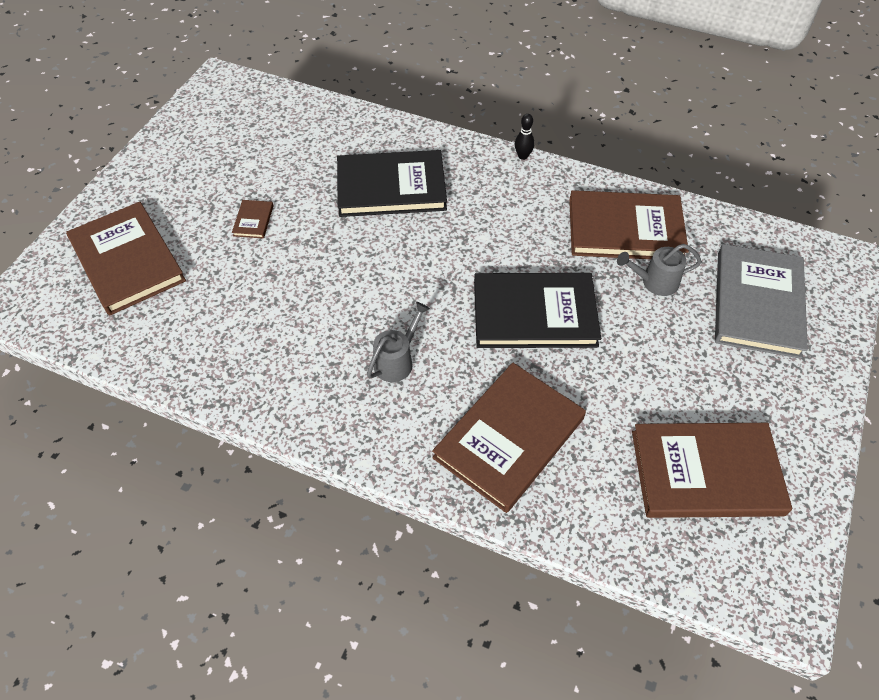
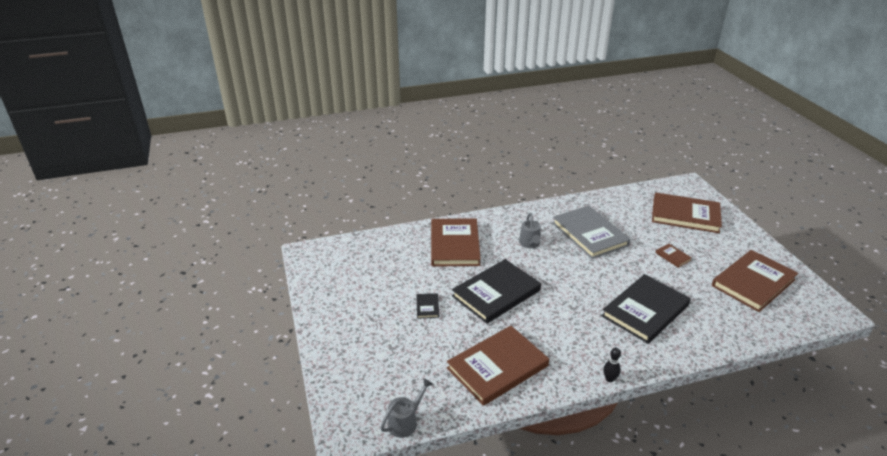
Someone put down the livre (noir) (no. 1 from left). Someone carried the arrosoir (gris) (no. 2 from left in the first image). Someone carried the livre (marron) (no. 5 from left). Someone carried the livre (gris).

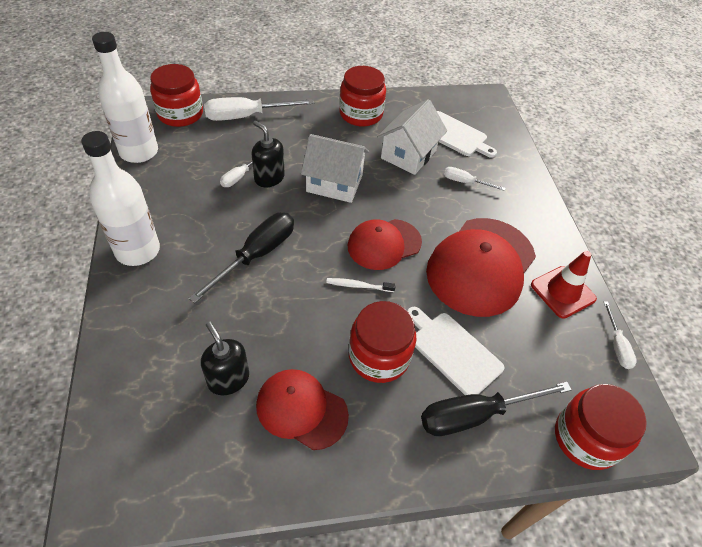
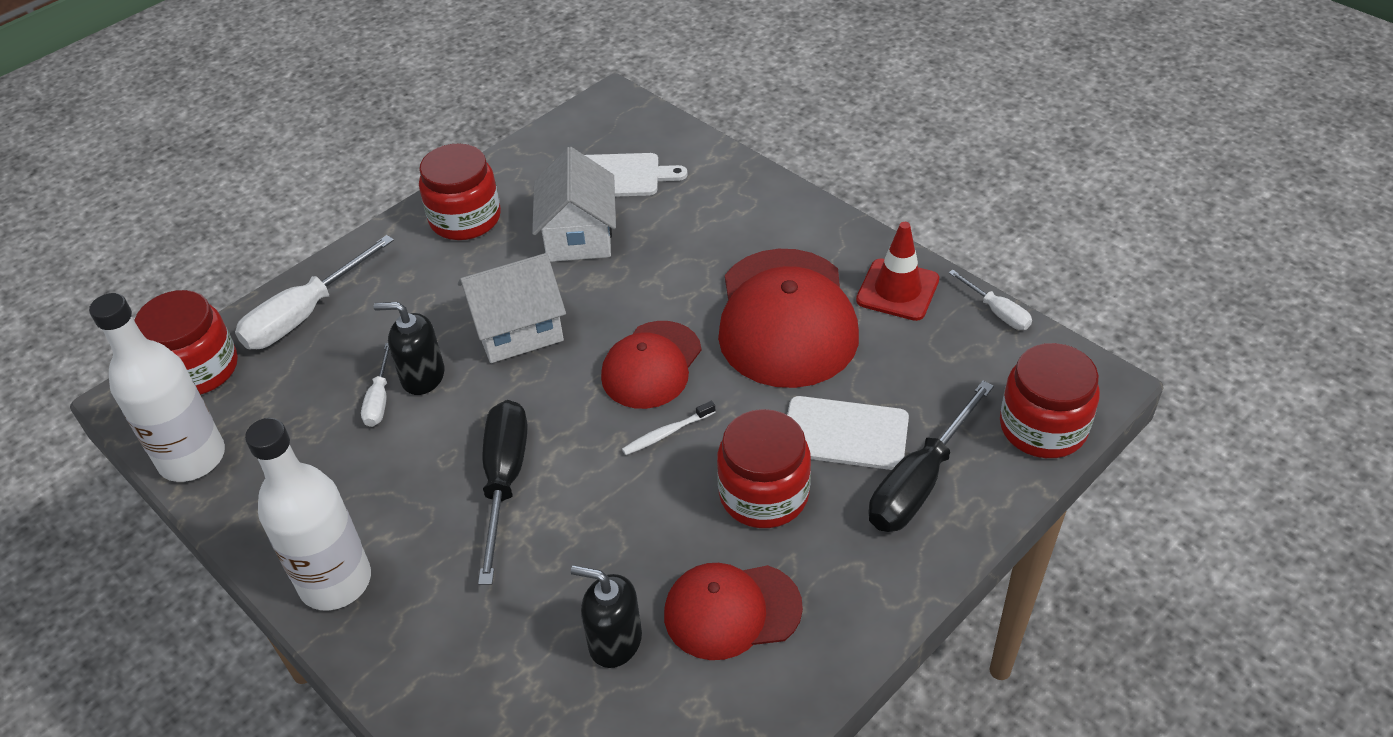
Someone took away the tournevis (blanc) (no. 3 from left).

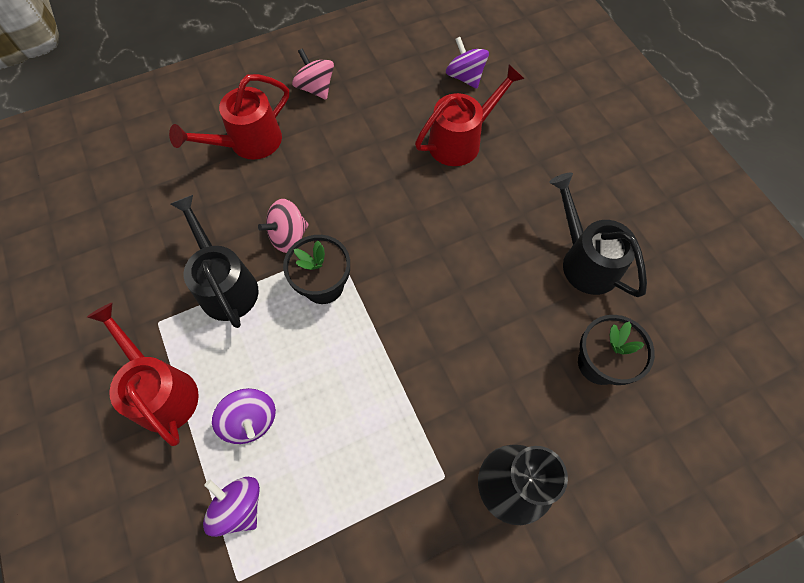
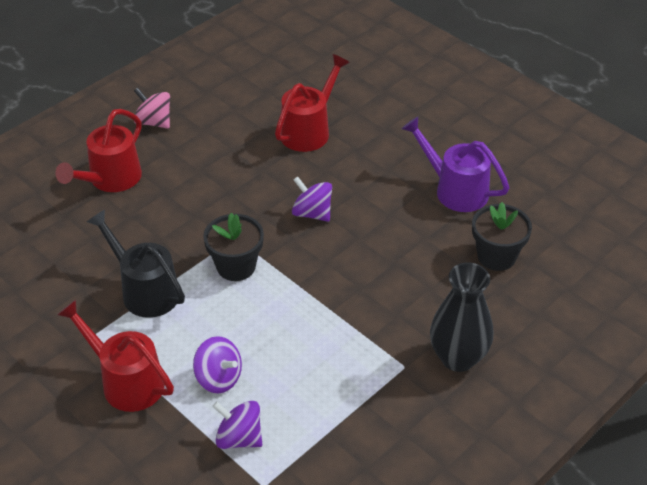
Someone took away the toupie (rose) (no. 1 from left). Someone carried the toupie (violet) (no. 3 from left). Someone repainted the arrosoir (noir) (no. 2 from left), which became the arrosoir (violet).

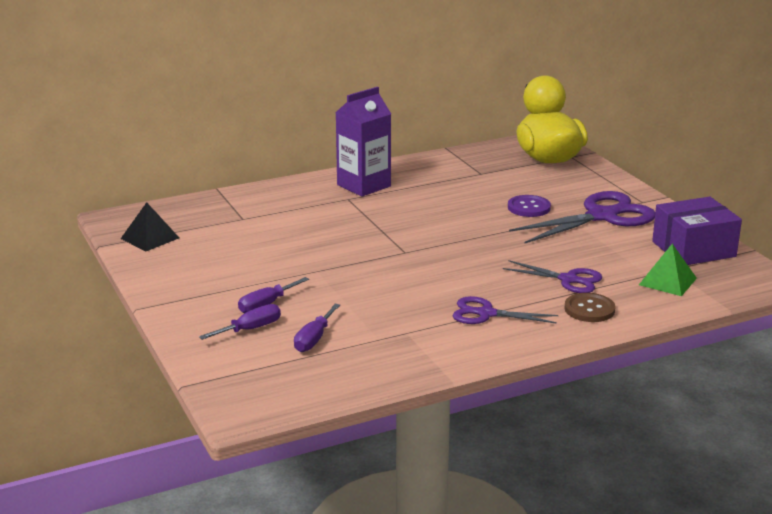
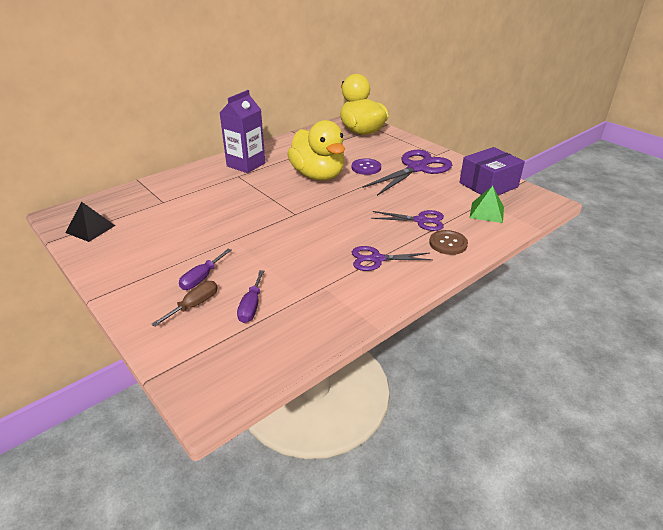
Someone put down the canard (jaune) (no. 1 from left). Someone repainted the tournevis (violet) (no. 1 from left), which became the tournevis (marron).

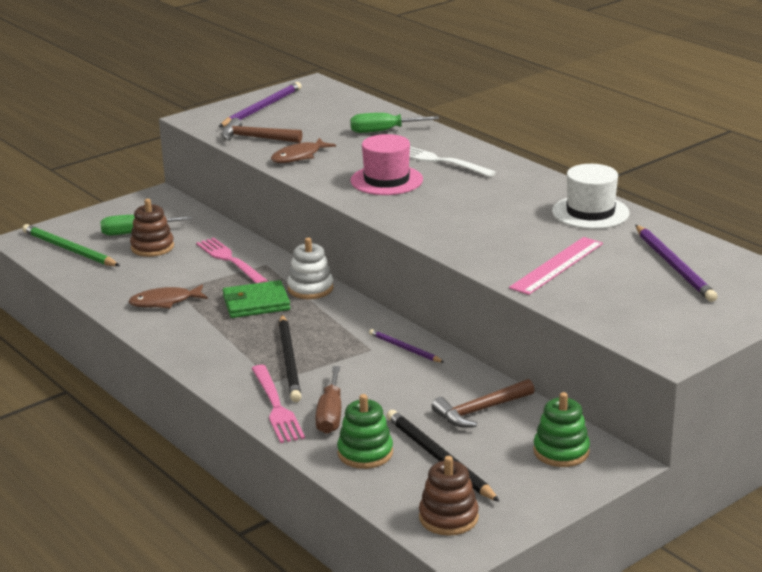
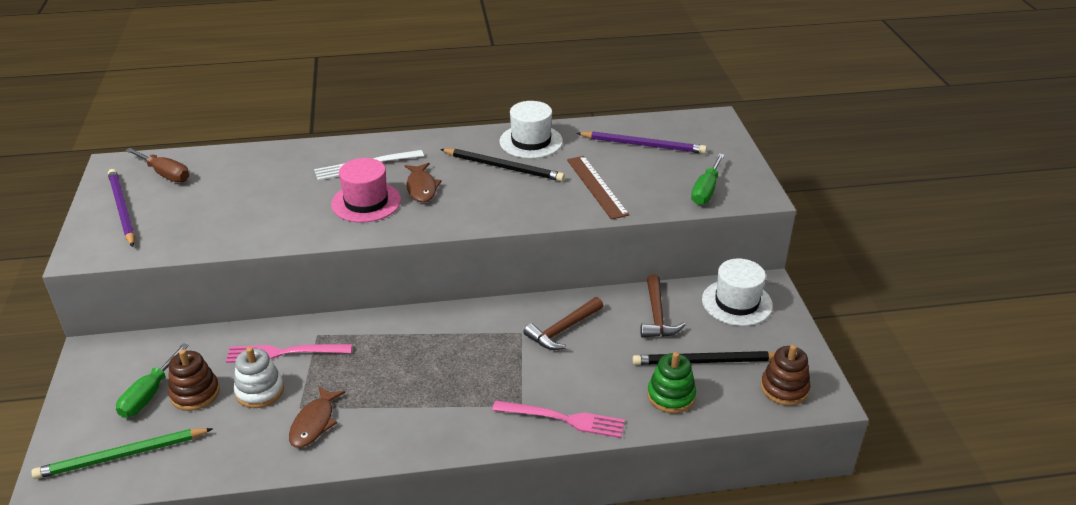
Someone took away the portefeuille (vert). Someone took away the crayon (violet) (no. 2 from left). Someone carried the marteau (marron) (no. 1 from left). Someone carried the poisson (marron) (no. 2 from left). Someone carried the crayon (noir) (no. 1 from left). Someone carried the jouet à empiler (blanc). Someone carried the tournevis (marron). Someone carried the tournevis (vert) (no. 2 from left). Someone swapped the jouet à empiler (vert) (no. 2 from left) for the chapeau (blanc) (no. 2 from left). Someone repainted the règle (rose), which became the règle (marron).

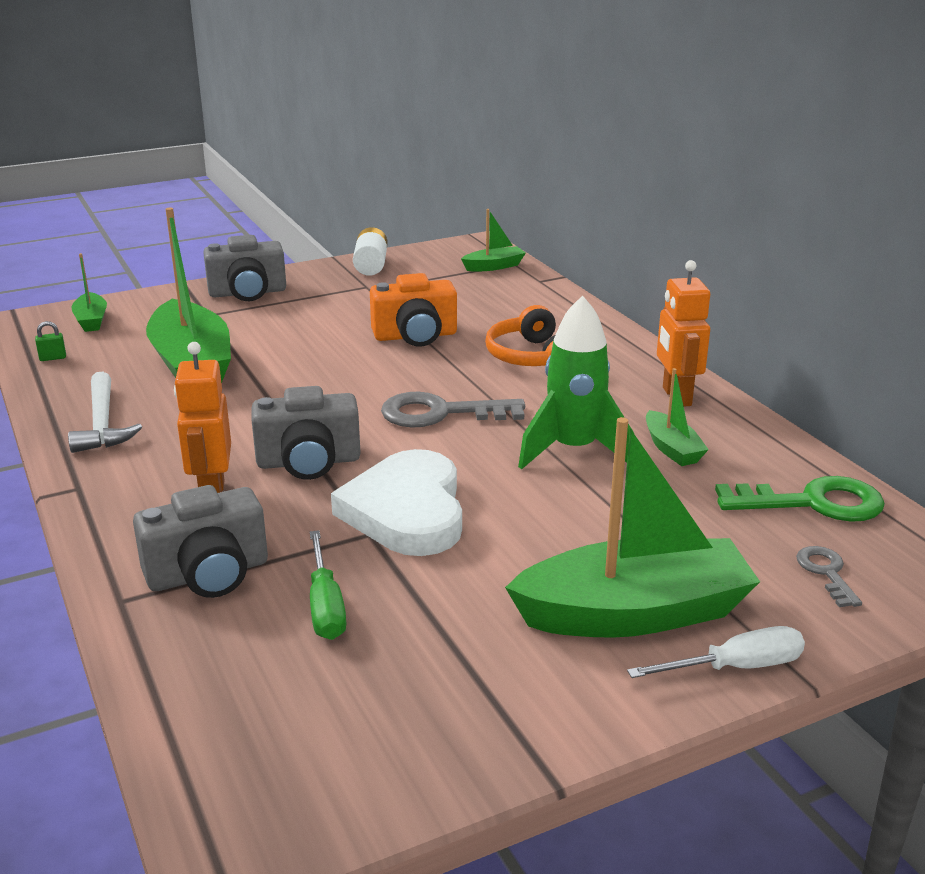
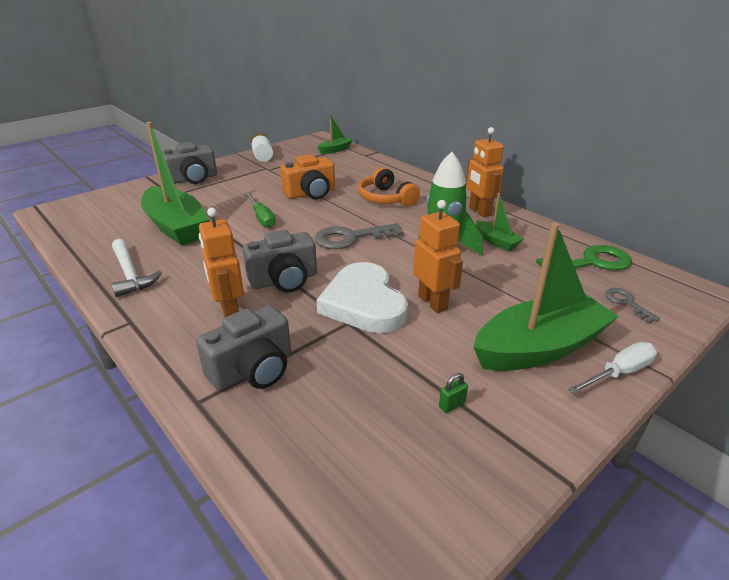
Someone took away the bateau (vert) (no. 1 from left). Someone put down the robot (orange) (no. 2 from left). Someone carried the cadenas (vert). Someone carried the tournevis (vert).

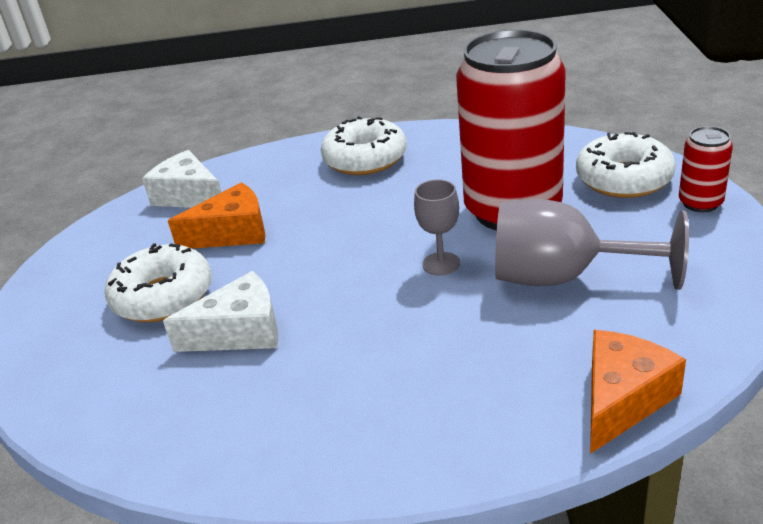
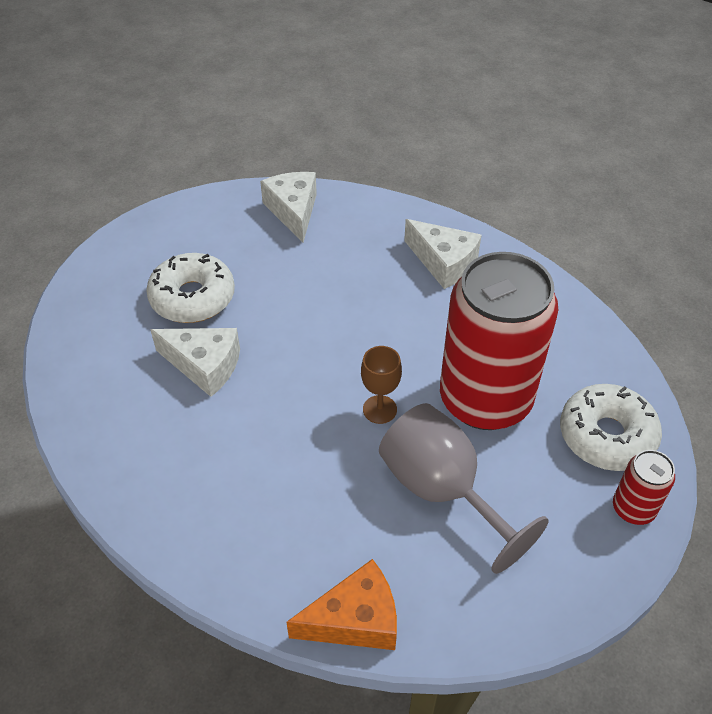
Someone took away the fromage (orange) (no. 1 from left). Someone swapped the beignet (blanc) (no. 2 from left) for the fromage (blanc) (no. 3 from left). Someone repainted the verre à pied (gris) (no. 1 from left), which became the verre à pied (marron).

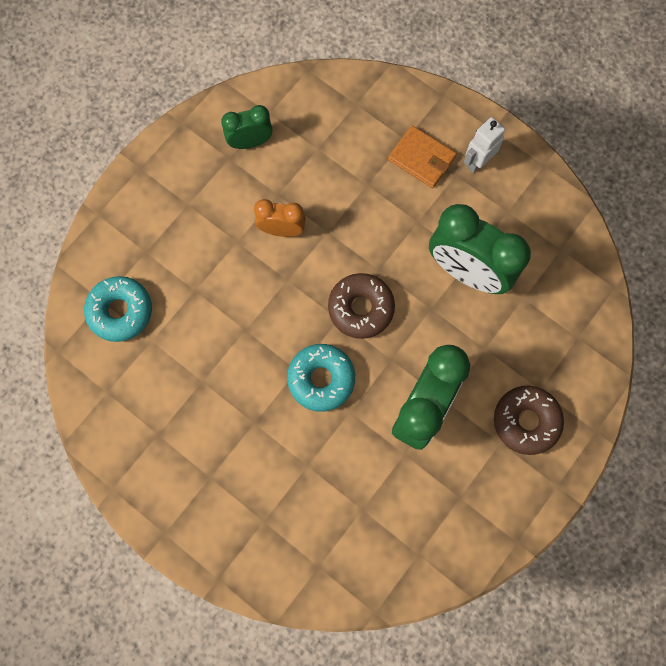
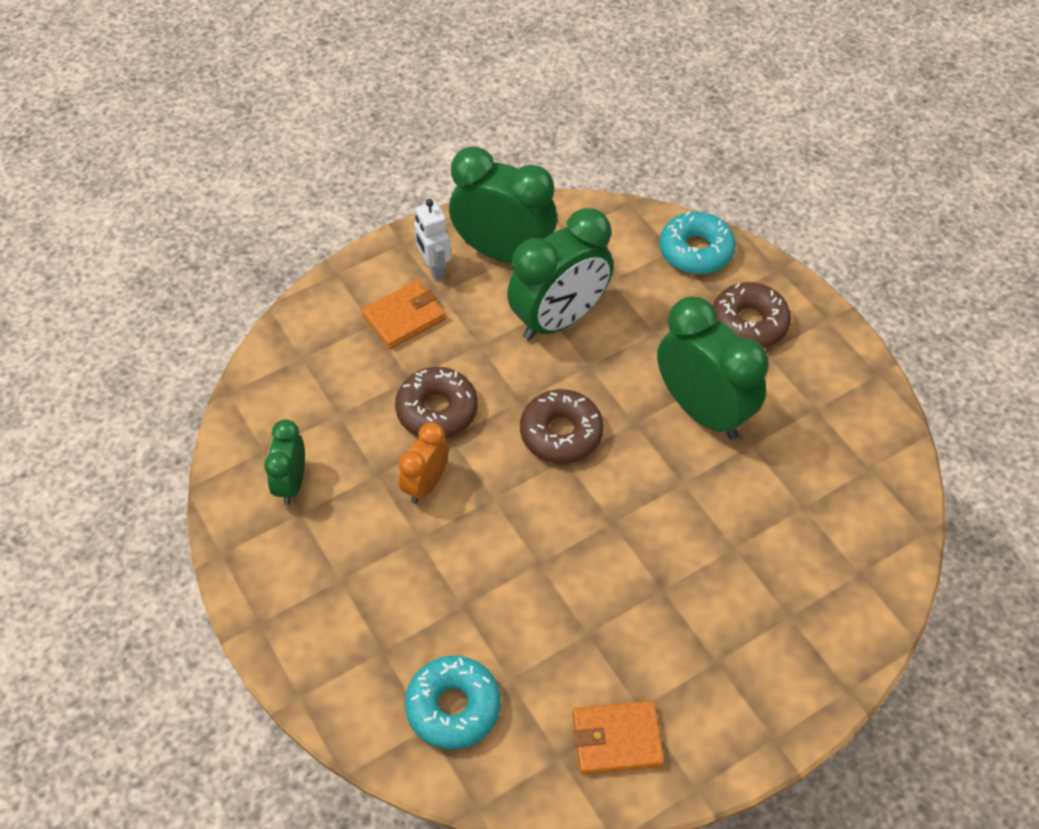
Someone put down the beignet (marron) (no. 1 from left). Someone put down the réveil (vert) (no. 2 from left). Someone put down the portefeuille (orange) (no. 2 from left). Someone carried the beignet (turquoise) (no. 2 from left).

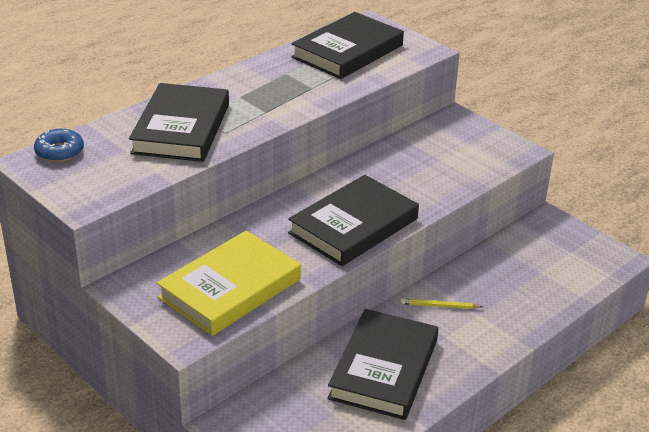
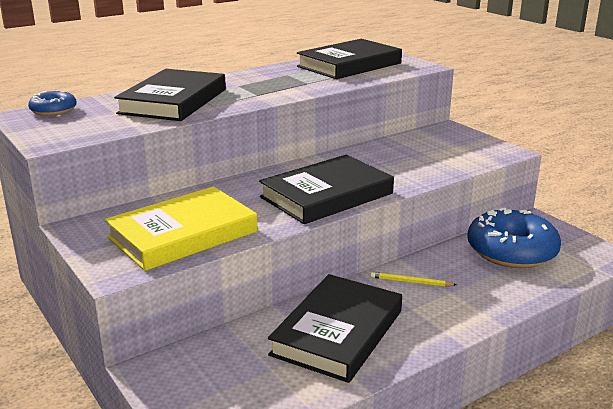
Someone put down the beignet (bleu) (no. 2 from left).

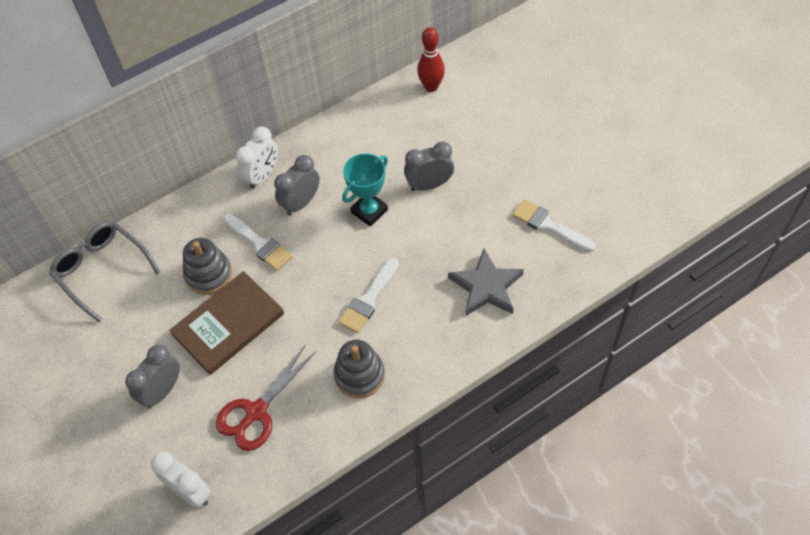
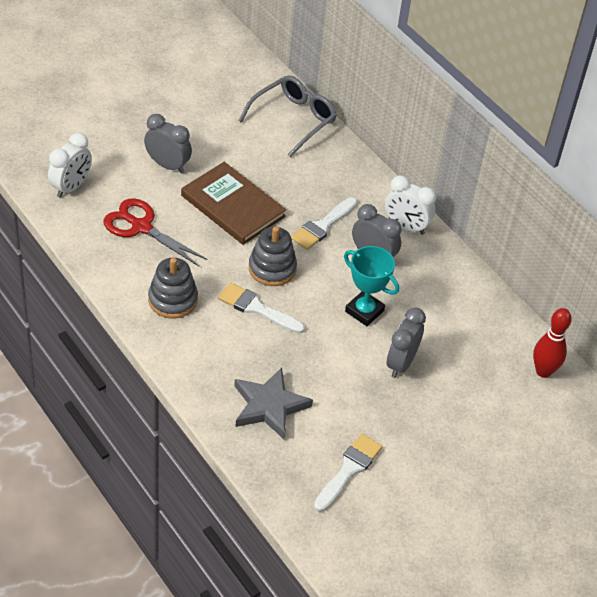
Someone carried the jouet à empiler (gris) (no. 1 from left in the first image). Someone rotated the réveil (gris) (no. 3 from left) by 135 degrees counterclockwise.

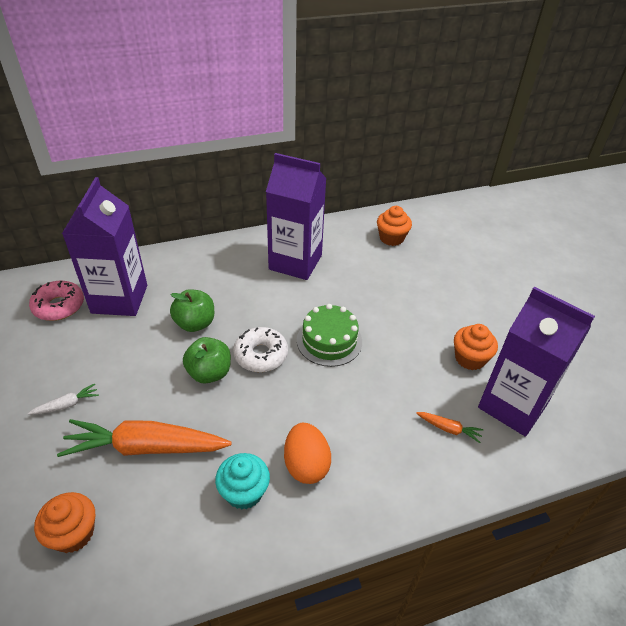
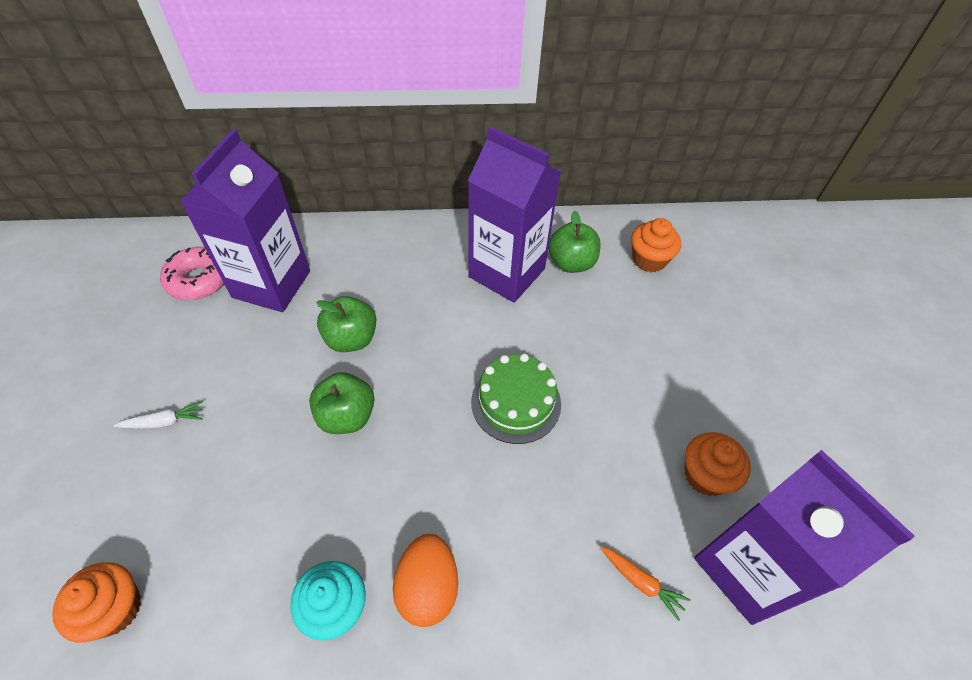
Someone took away the carotte (orange) (no. 1 from left). Someone took away the beignet (blanc). Someone put down the pomme (vert) (no. 3 from left).

